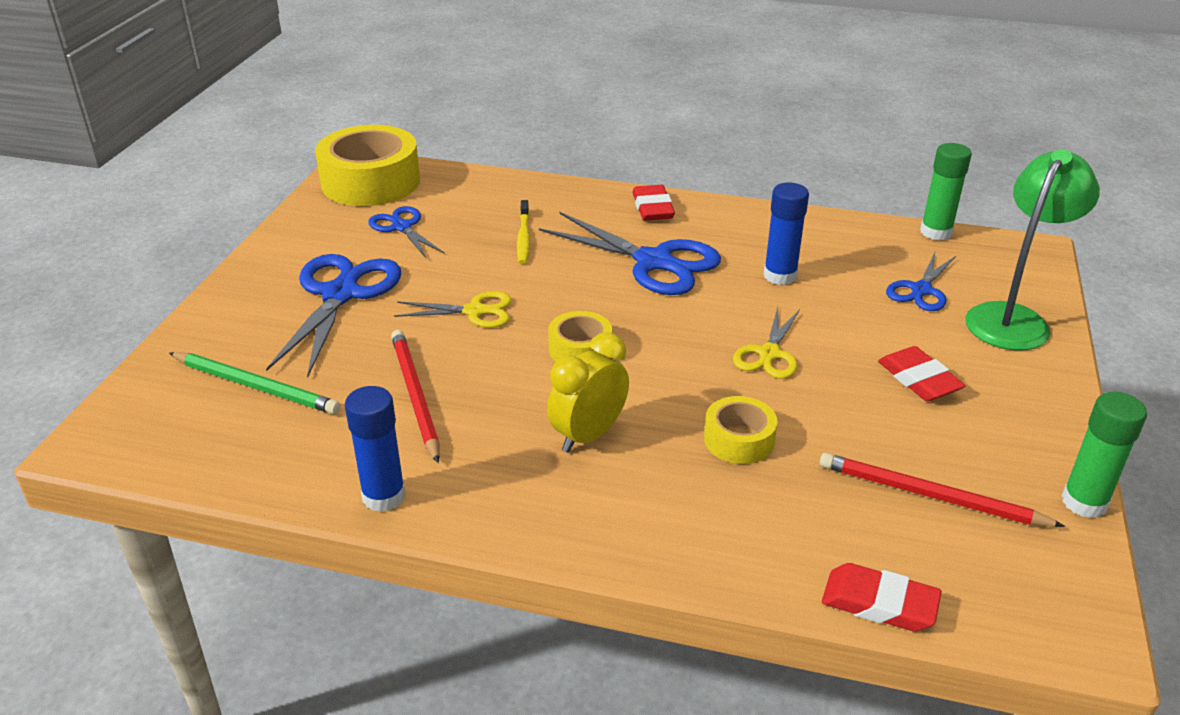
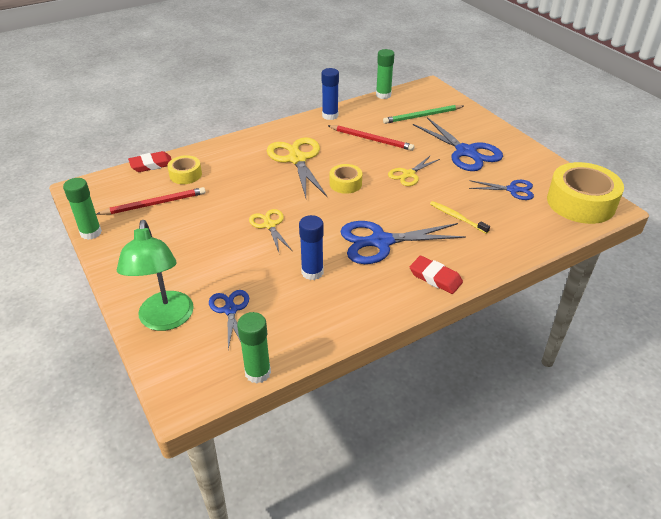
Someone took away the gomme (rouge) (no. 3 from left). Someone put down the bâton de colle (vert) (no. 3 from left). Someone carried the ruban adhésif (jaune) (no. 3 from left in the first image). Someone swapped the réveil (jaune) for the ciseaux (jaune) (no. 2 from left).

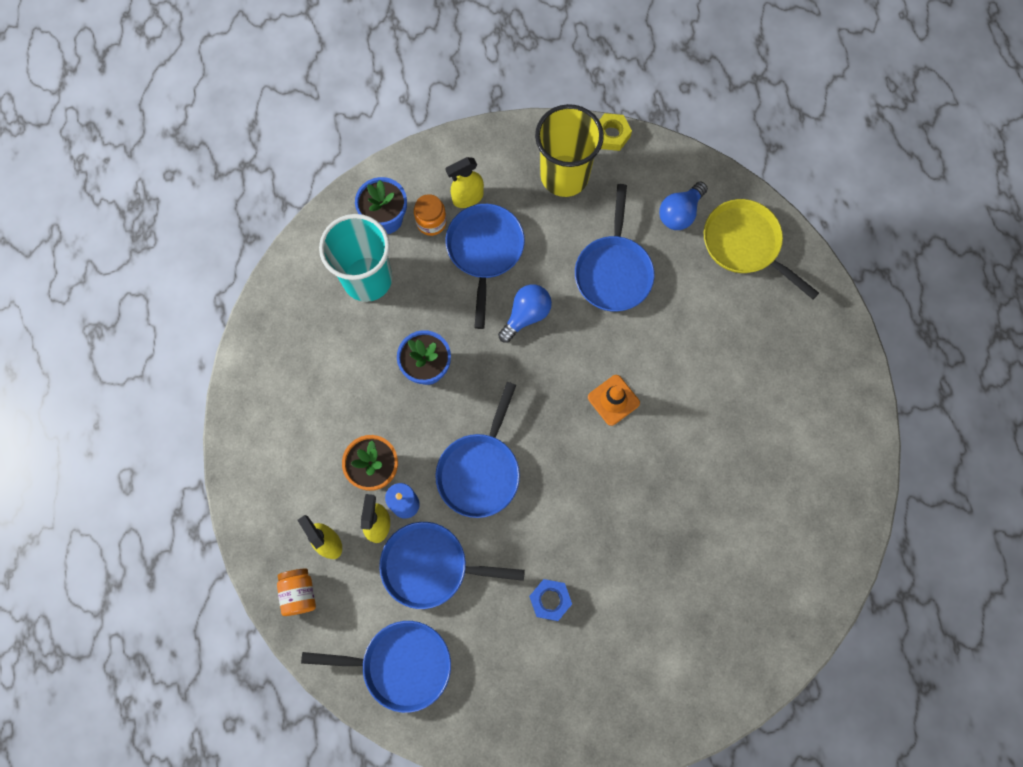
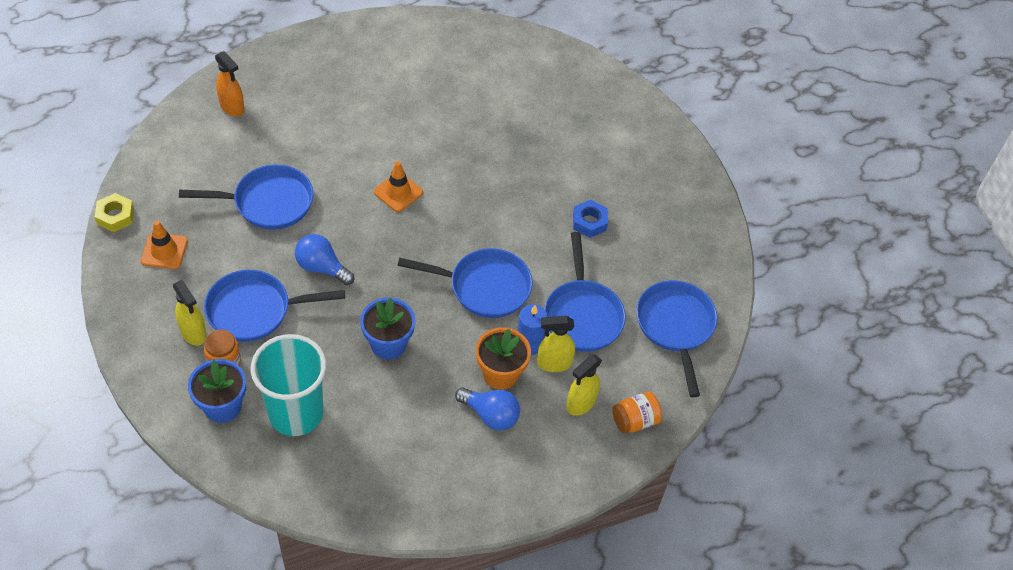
Someone carried the ampoule (bleu) (no. 2 from left). Someone swapped the gobelet (jaune) for the cône de chantier (orange) (no. 1 from left). Someone swapped the poêle (jaune) for the vaporisateur (orange).

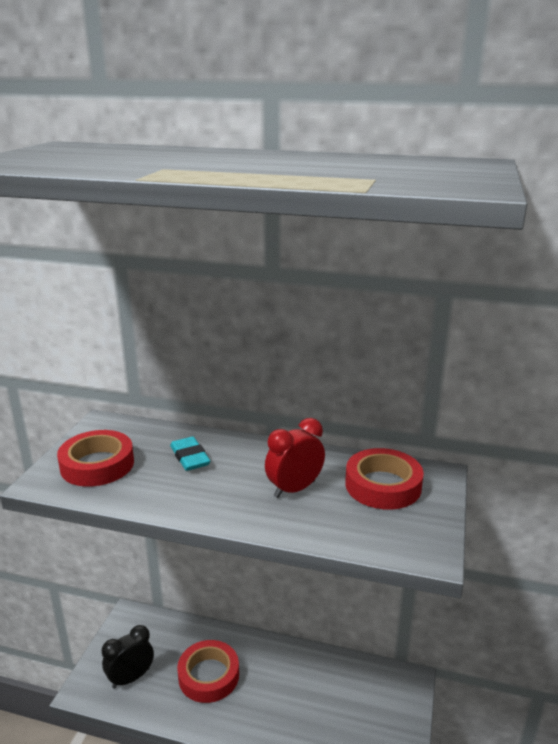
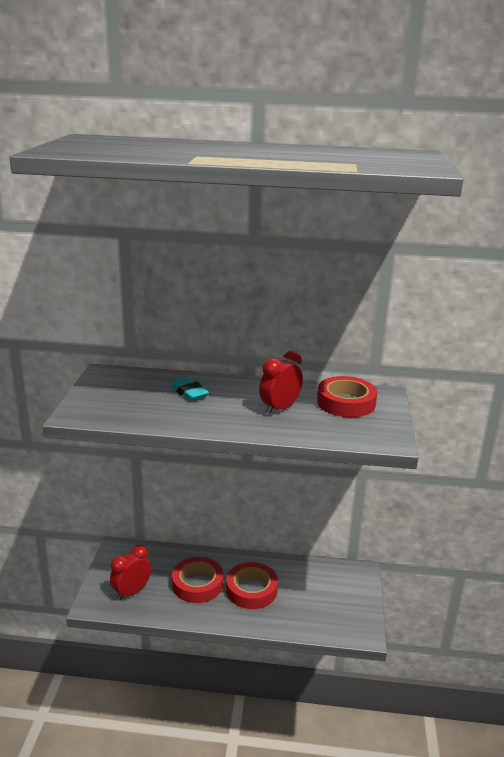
Someone carried the ruban adhésif (rouge) (no. 1 from left in the first image). Someone repainted the réveil (noir), which became the réveil (rouge) (no. 1 from left).

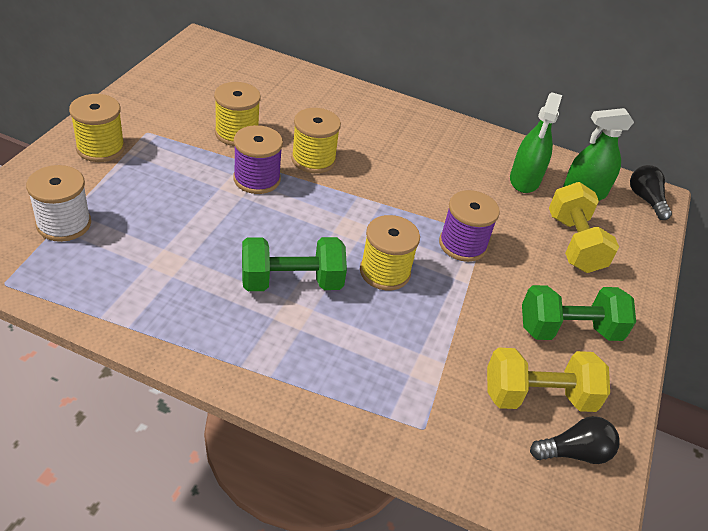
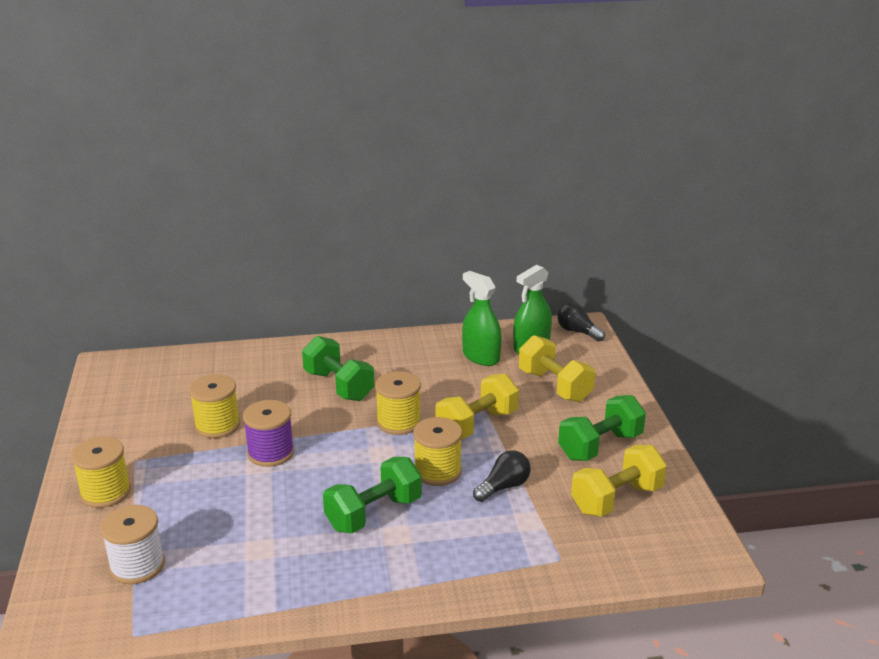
Someone put down the haltère (vert) (no. 1 from left). Someone carried the bobine (jaune) (no. 3 from left). Someone carried the ampoule (noir) (no. 1 from left). Someone swapped the bobine (violet) (no. 2 from left) for the haltère (jaune) (no. 1 from left). Someone rotated the vaporisateur (vert) (no. 1 from left) by 150 degrees clockwise.

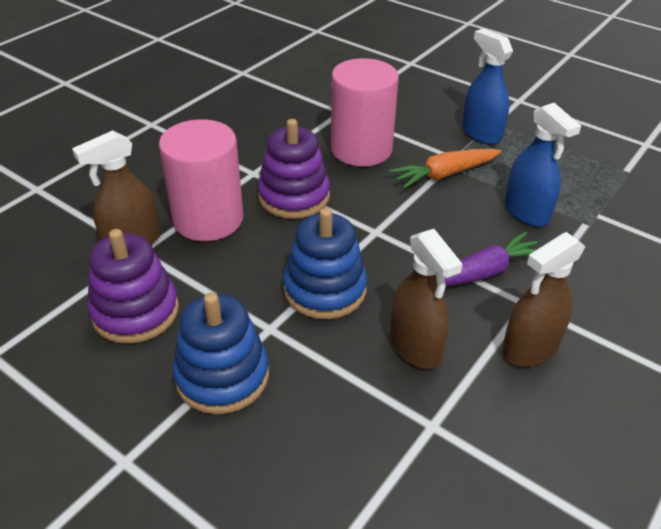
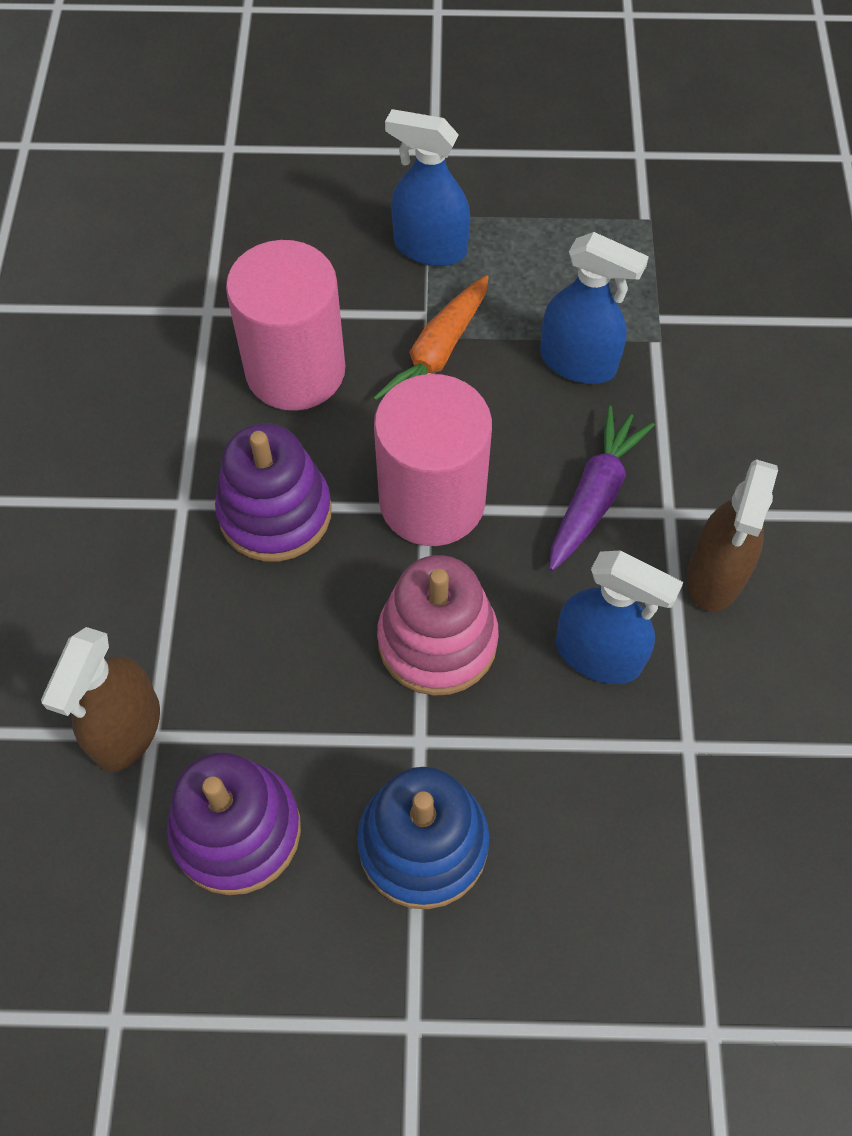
Someone carried the cylindre (rose) (no. 1 from left in the first image). Someone repainted the jouet à empiler (bleu) (no. 2 from left), which became the jouet à empiler (rose). Someone repainted the vaporisateur (marron) (no. 2 from left), which became the vaporisateur (bleu) (no. 3 from left).

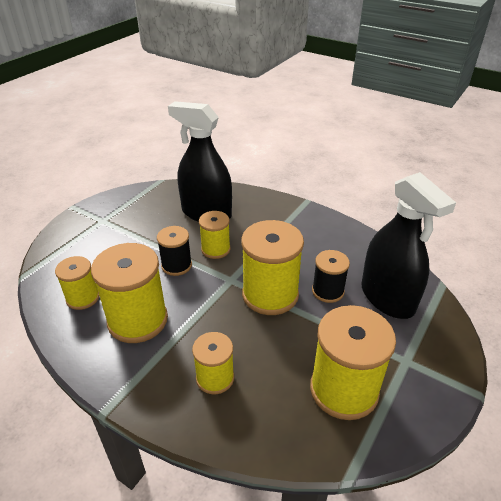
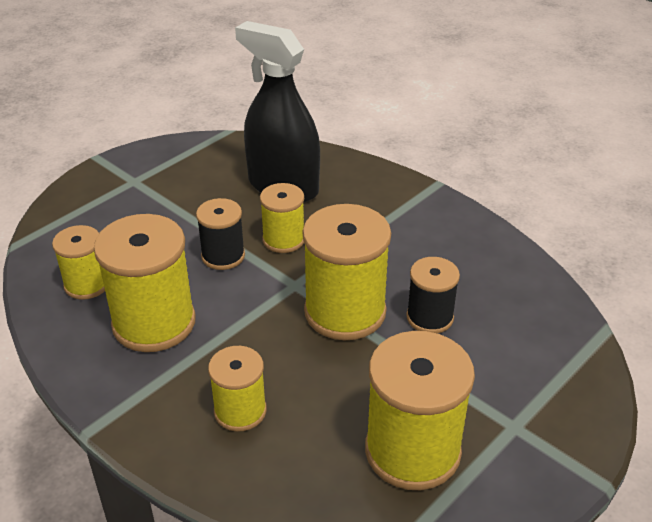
Someone took away the vaporisateur (noir) (no. 2 from left).

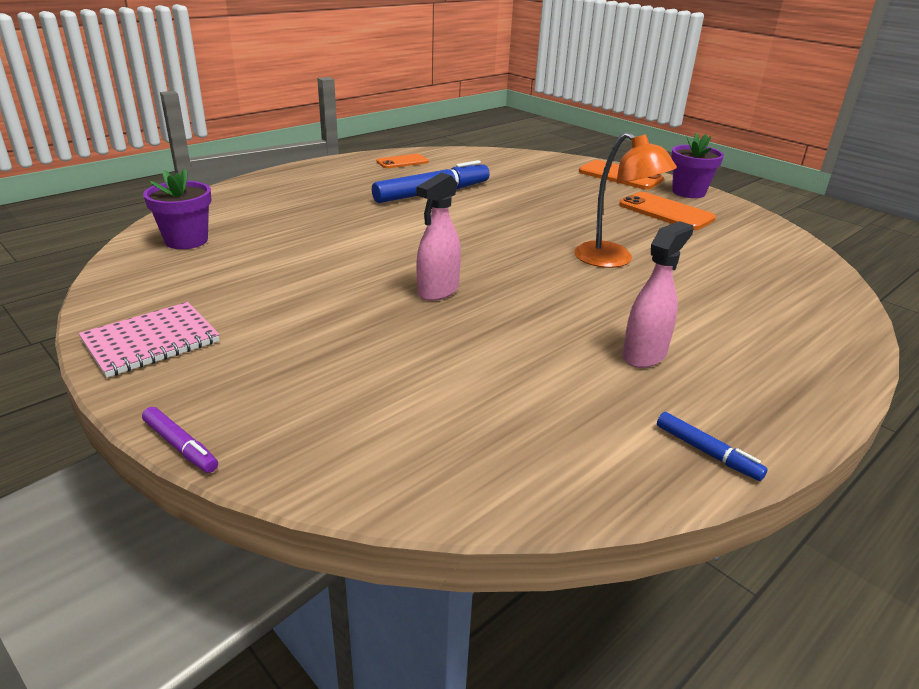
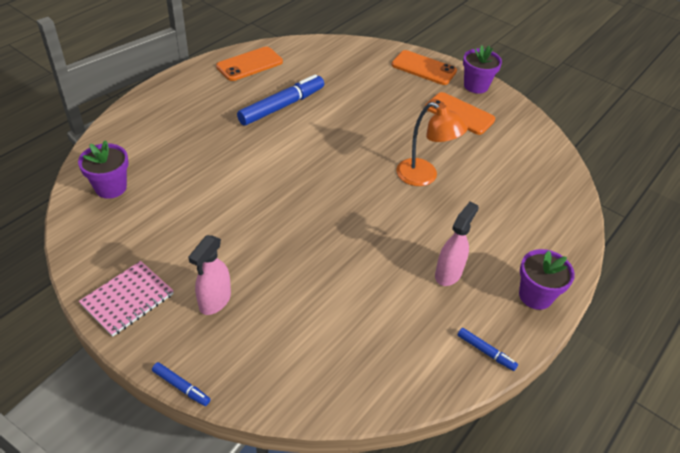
Someone put down the pot de fleurs (violet) (no. 3 from left). Someone carried the vaporisateur (rose) (no. 1 from left). Someone repainted the feutre (violet), which became the feutre (bleu) (no. 1 from left). Someone scaled the téléphone (orange) (no. 1 from left) by 1.57.

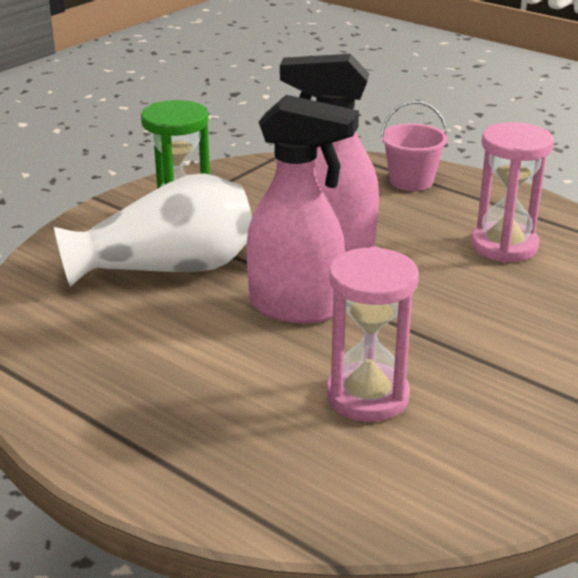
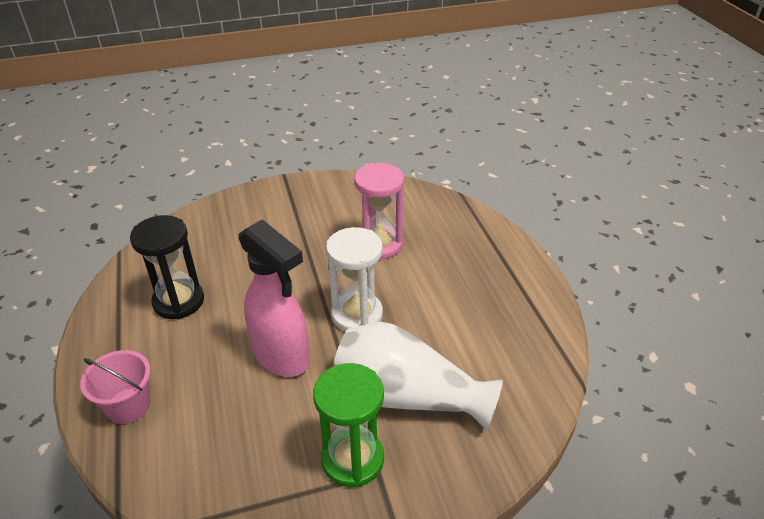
Someone swapped the vaporisateur (rose) (no. 1 from left) for the sablier (blanc). Someone repainted the sablier (rose) (no. 2 from left), which became the sablier (noir).

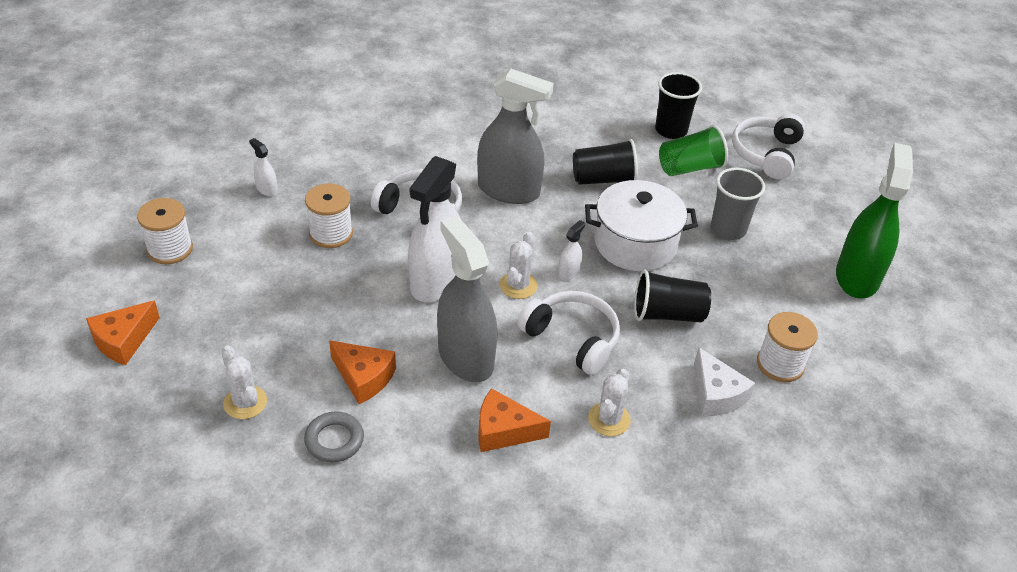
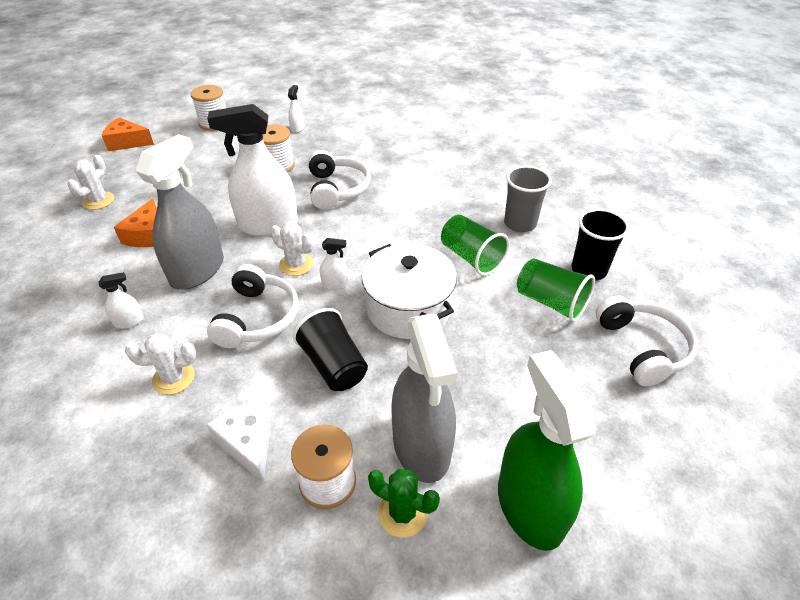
Someone took away the anneau (gris). Someone put down the cactus (vert). Someone carried the vaporisateur (gris) (no. 2 from left). Someone carried the gobelet (gris). Someone swapped the fromage (orange) (no. 3 from left) for the vaporisateur (blanc) (no. 1 from left). Someone repainted the gobelet (noir) (no. 1 from left), which became the gobelet (vert) (no. 1 from left). Someone rotated the cactus (blanc) (no. 2 from left in the first image) by 45 degrees clockwise. Someone rotated the fromage (blanc) by 120 degrees clockwise. Someone rotated the casque audio (blanc) (no. 3 from left) by 90 degrees clockwise. Someone rotated the vaporisateur (vert) by 90 degrees counterclockwise.

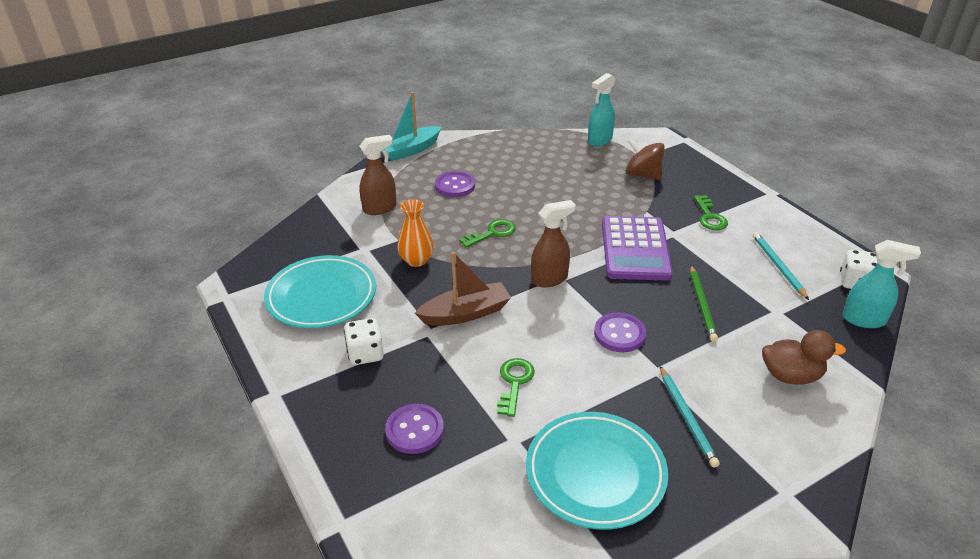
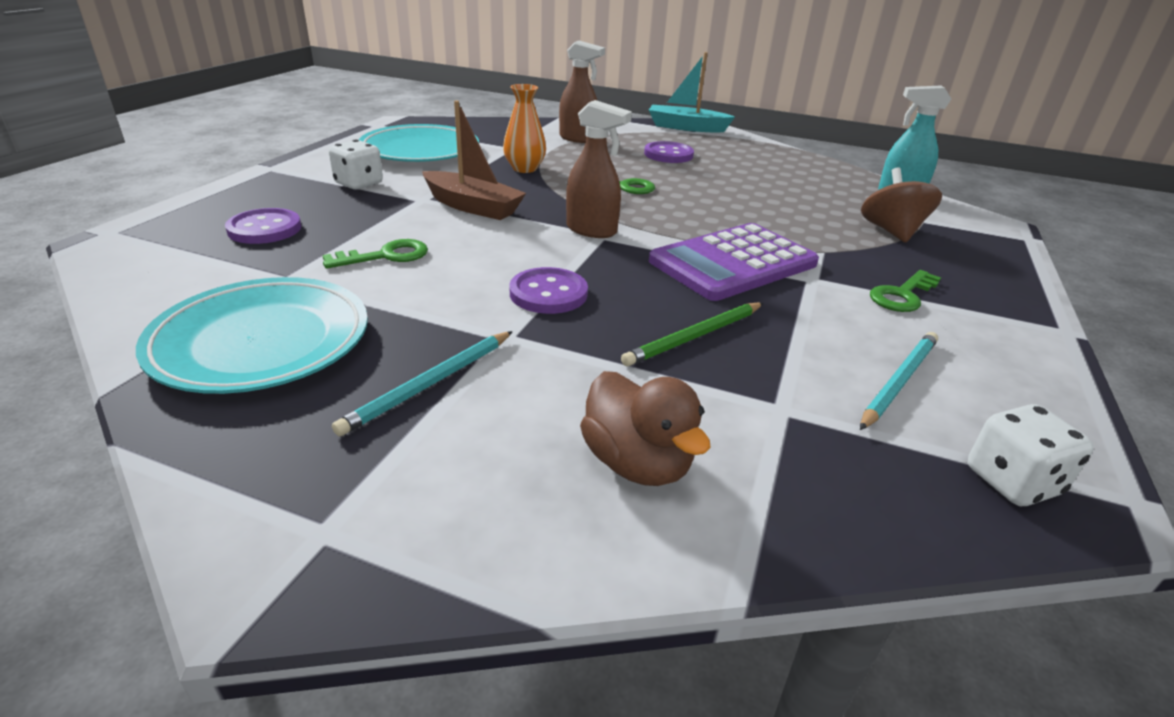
Someone took away the vaporisateur (turquoise) (no. 2 from left).

